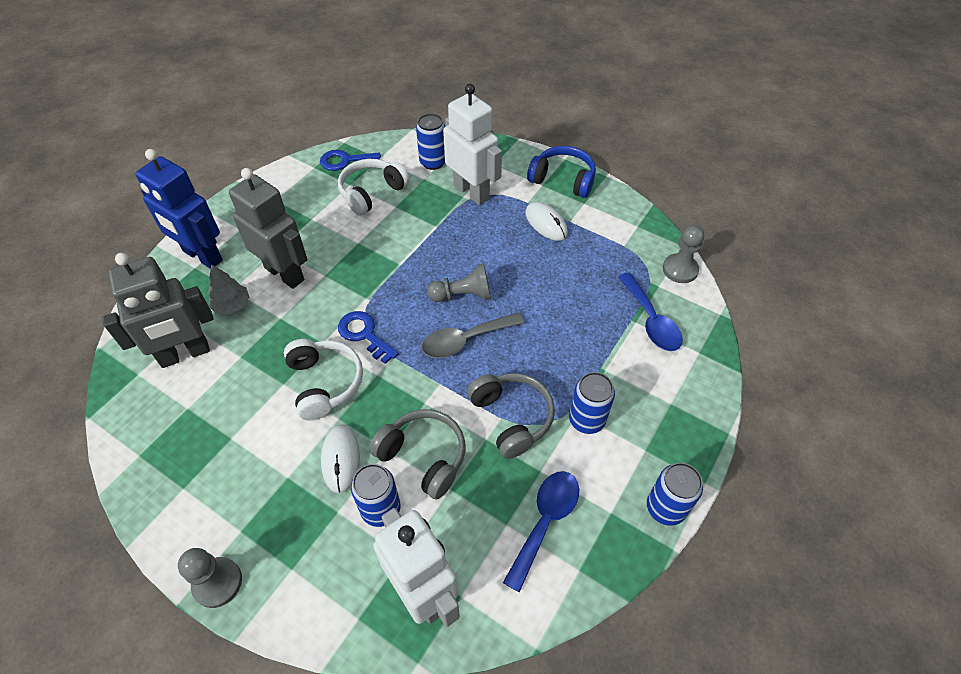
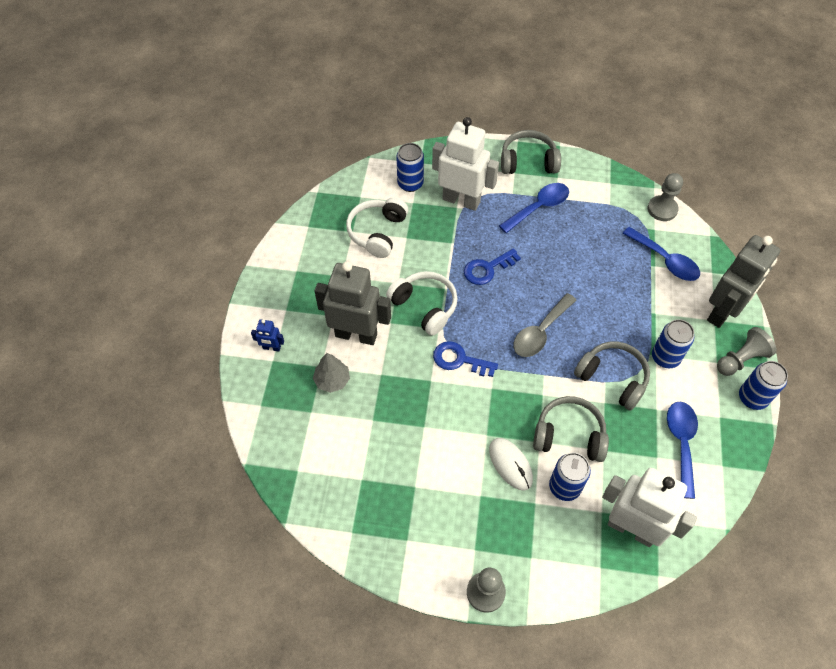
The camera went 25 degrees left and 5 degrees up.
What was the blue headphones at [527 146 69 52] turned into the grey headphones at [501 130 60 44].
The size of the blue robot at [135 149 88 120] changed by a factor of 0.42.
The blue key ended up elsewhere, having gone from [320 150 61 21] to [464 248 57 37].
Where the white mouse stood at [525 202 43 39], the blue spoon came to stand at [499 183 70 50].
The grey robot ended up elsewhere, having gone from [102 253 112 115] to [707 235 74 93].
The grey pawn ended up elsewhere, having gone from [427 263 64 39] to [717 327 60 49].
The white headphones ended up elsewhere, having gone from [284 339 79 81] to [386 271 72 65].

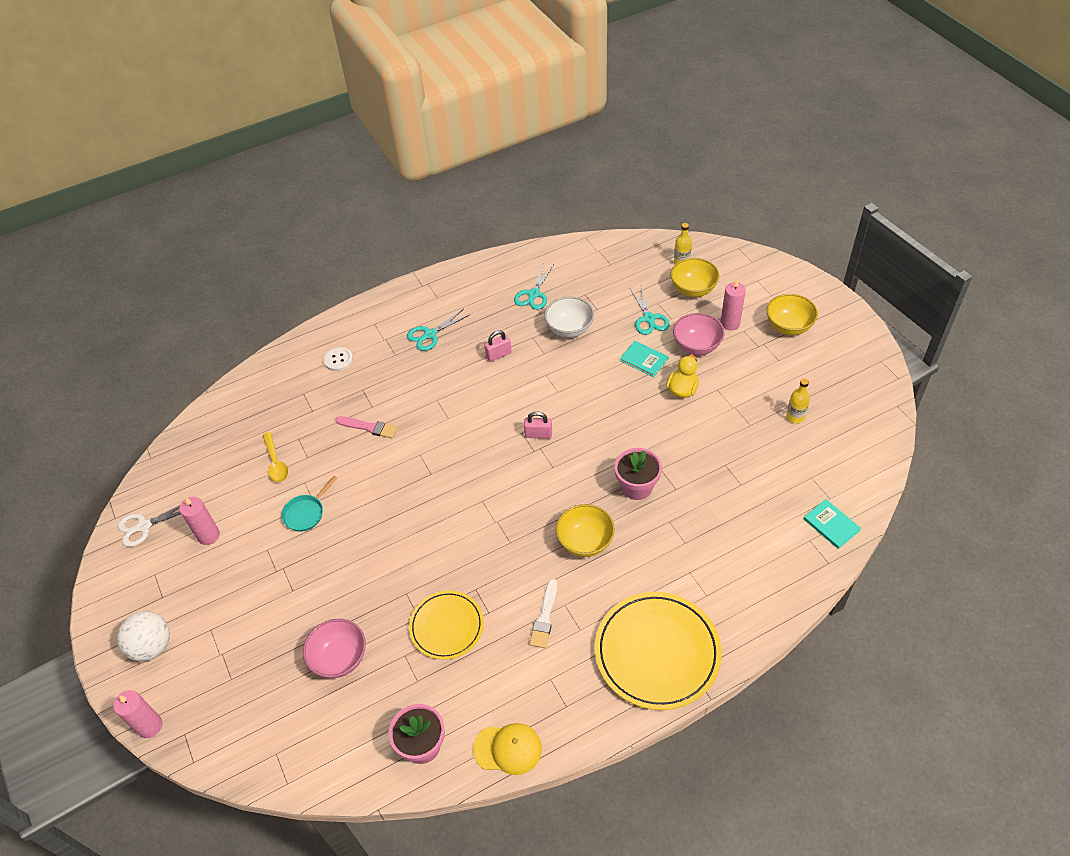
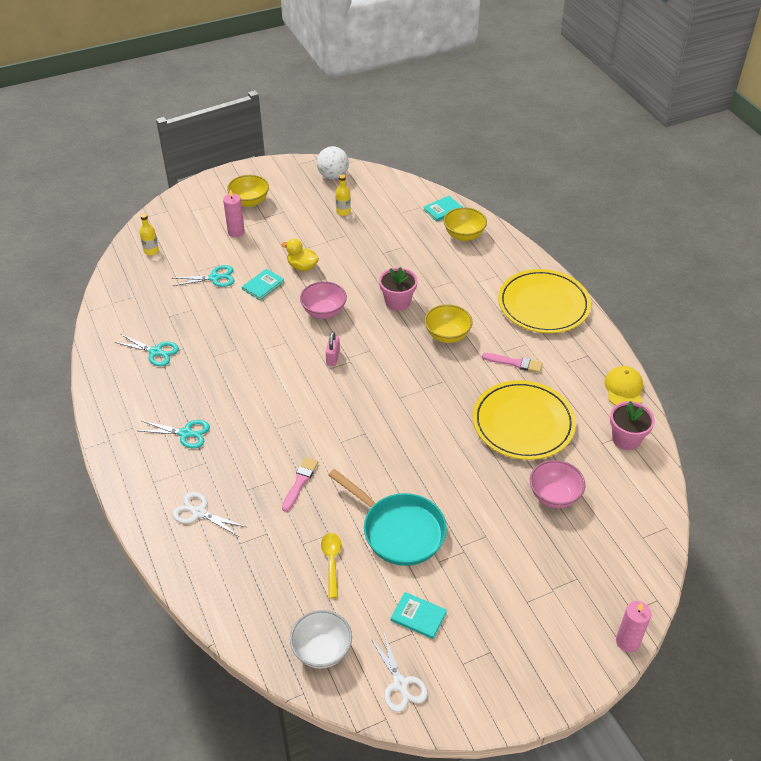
The camera went 90 degrees left and 5 degrees down.
The yellow bowl ended up elsewhere, having gone from [671 258 49 39] to [444 207 43 34].
The white bowl ended up elsewhere, having gone from [544 297 50 41] to [290 610 62 59].
The turquoise scissors at [407 309 64 42] ended up facing another way, 45 degrees counterclockwise from before.
The pink bowl ended up elsewhere, having gone from [673 313 52 42] to [300 281 47 38].
The second view lost the pink padlock at [484 330 28 32].
Where the white button stood at [324 347 29 24], the white scissors came to stand at [172 492 74 45].
The yellow spoon at [263 432 25 50] ended up facing another way, 75 degrees counterclockwise from before.
The size of the turquoise pan at [281 476 57 56] changed by a factor of 1.97.
Where the pink candle stood at [180 497 40 48], the turquoise book came to stand at [391 592 56 47].
What was the white brush at [529 579 28 69] turned into the pink brush at [482 353 61 20].
The size of the yellow plate at [409 590 75 70] changed by a factor of 1.63.
The white ball ended up elsewhere, having gone from [117 611 53 50] to [317 146 32 33].

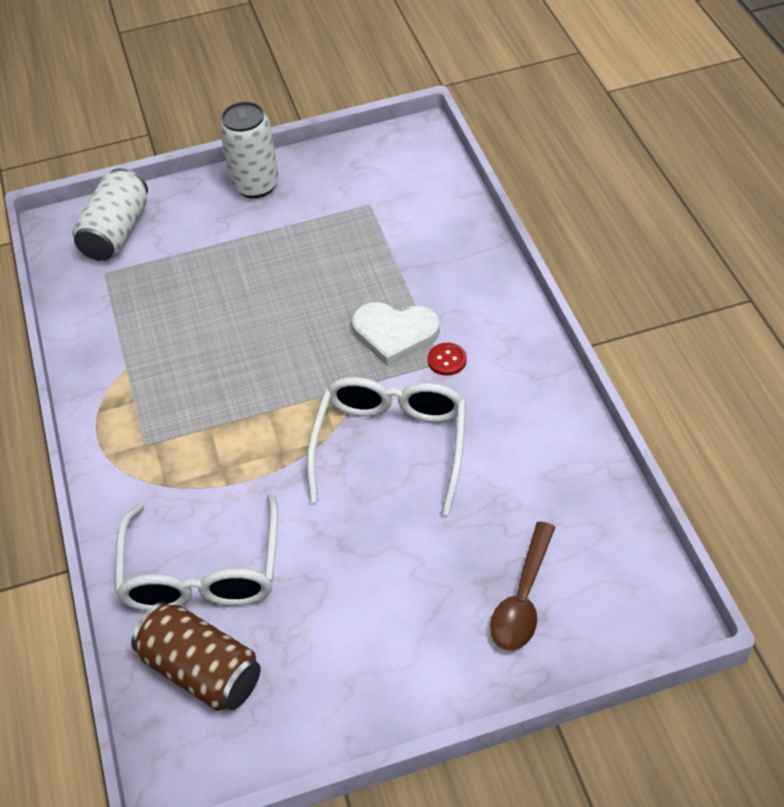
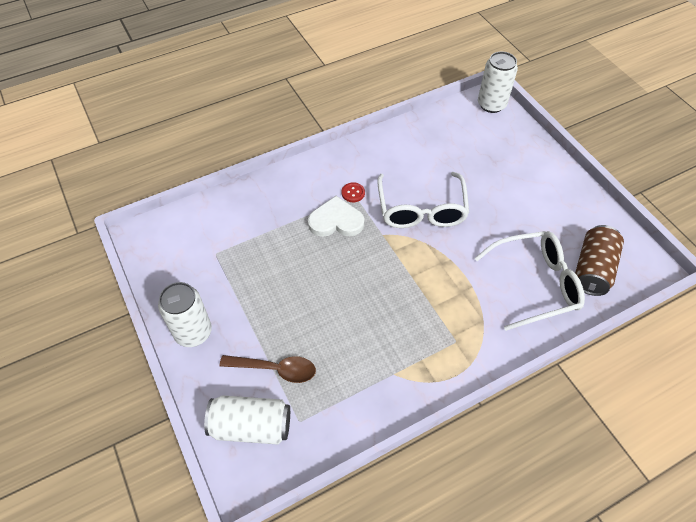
The camera went 105 degrees left and 5 degrees up.
The white heart at [352 302 88 64] ended up facing another way, 90 degrees counterclockwise from before.
The white glasses at [307 377 159 138] ended up facing another way, 90 degrees counterclockwise from before.
The brown spoon ended up elsewhere, having gone from [490 522 65 129] to [220 355 96 28].
The second view gained the white can at [478 51 40 62].

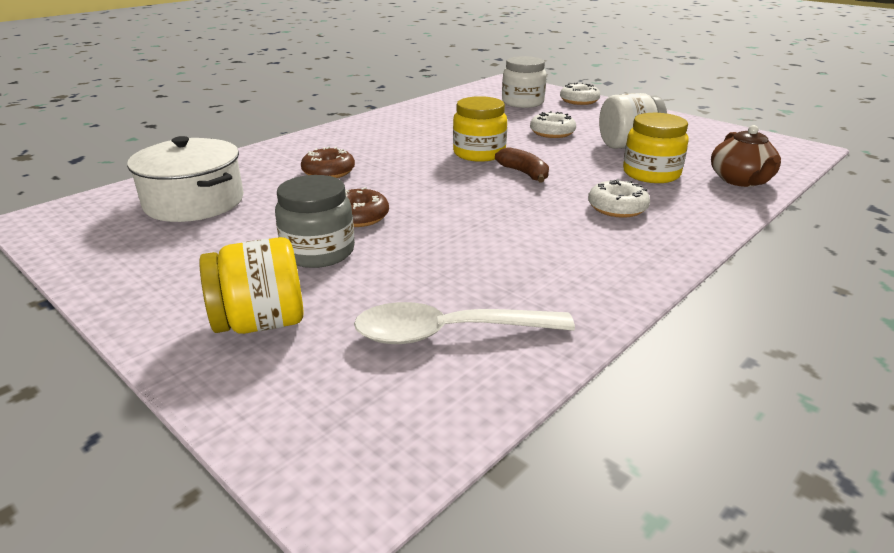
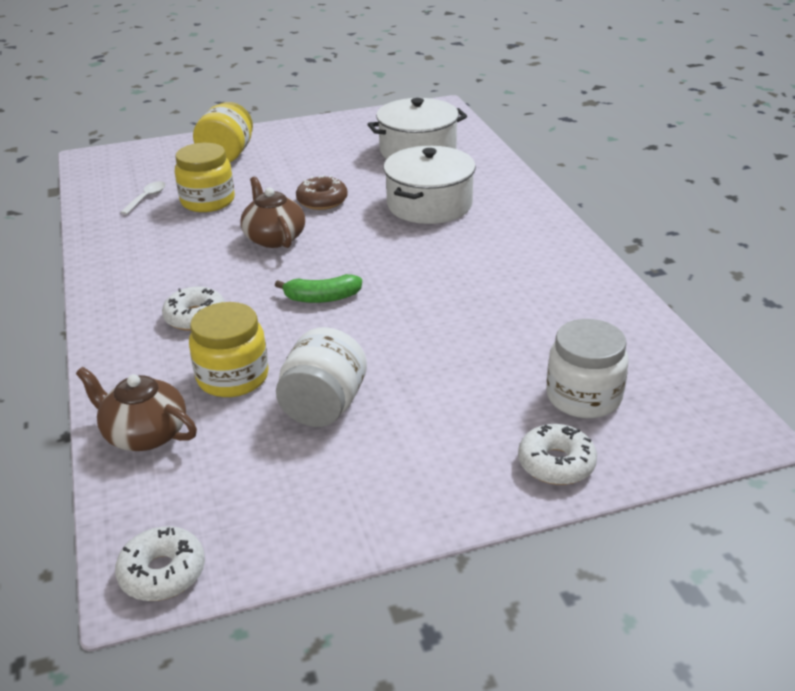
The camera went 120 degrees right and 5 degrees up.
The yellow jar ended up elsewhere, having gone from [453 96 54 66] to [175 143 60 69].
The white donut ended up elsewhere, having gone from [530 111 46 27] to [115 526 90 75].
Where the brown donut stood at [301 147 54 31], the white pot came to stand at [384 146 92 78].
What was the brown banana at [495 147 54 36] turned into the green banana at [275 274 87 29].
The second view lost the grey jar at [275 175 80 93].
The size of the white spoon at [354 302 221 42] changed by a factor of 0.49.
The second view gained the brown teapot at [240 177 65 71].

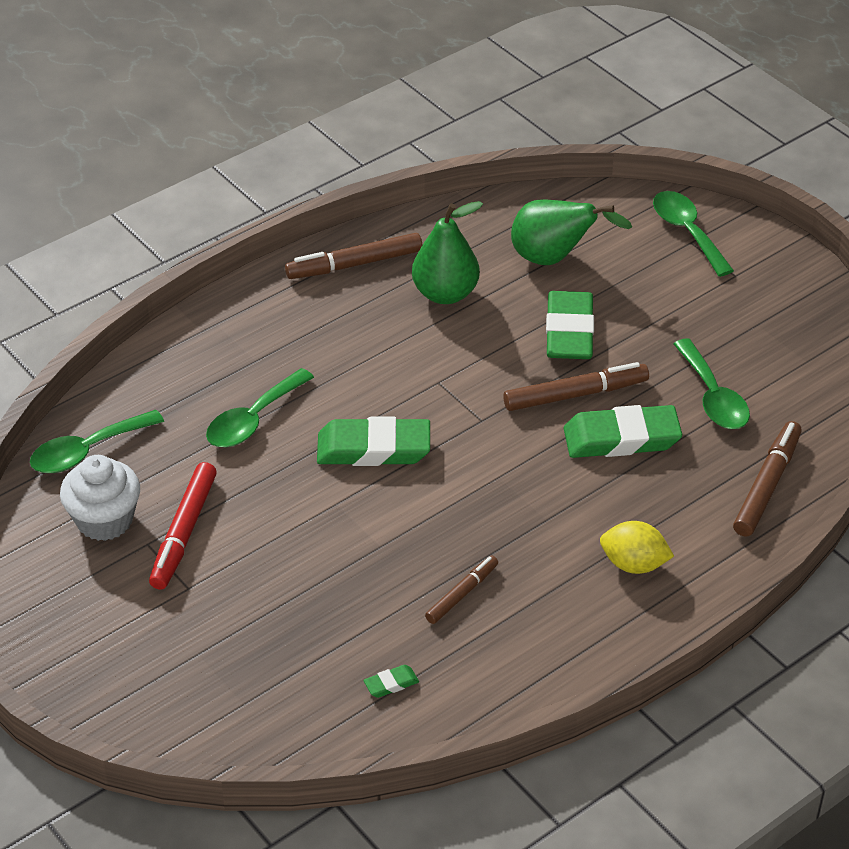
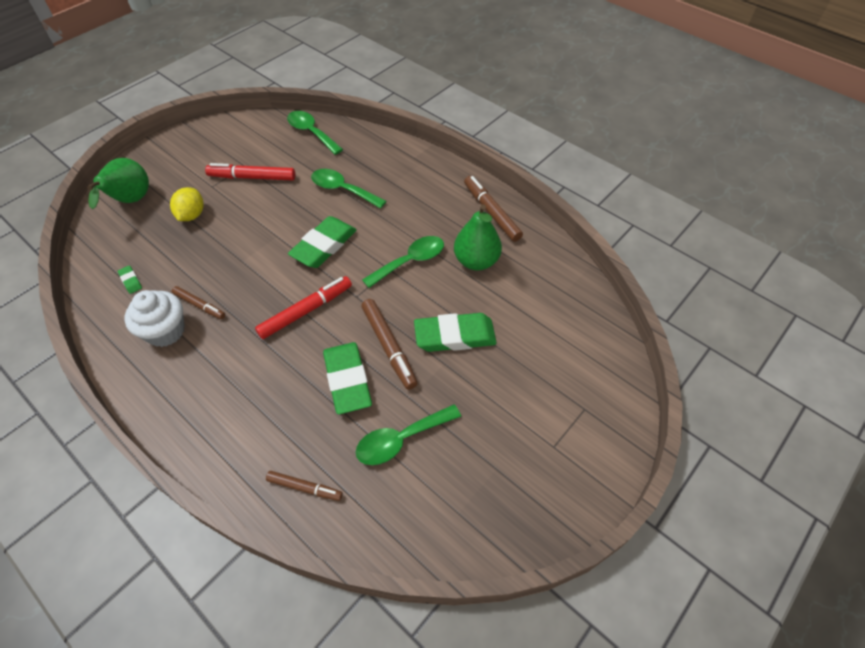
The camera went 80 degrees right and 10 degrees up.
The green spoon ended up elsewhere, having gone from [653 191 81 86] to [362 236 82 52].
The green pear ended up elsewhere, having gone from [511 199 121 66] to [87 158 62 51].
The green eraser at [317 417 113 49] ended up facing another way, 45 degrees clockwise from before.
The size of the brown marker at [733 421 69 116] changed by a factor of 0.62.
The white cupcake ended up elsewhere, having gone from [60 455 80 86] to [124 290 61 57].
The yellow lemon ended up elsewhere, having gone from [600 521 74 53] to [170 187 34 34].
The second view gained the red marker at [255 276 97 63].

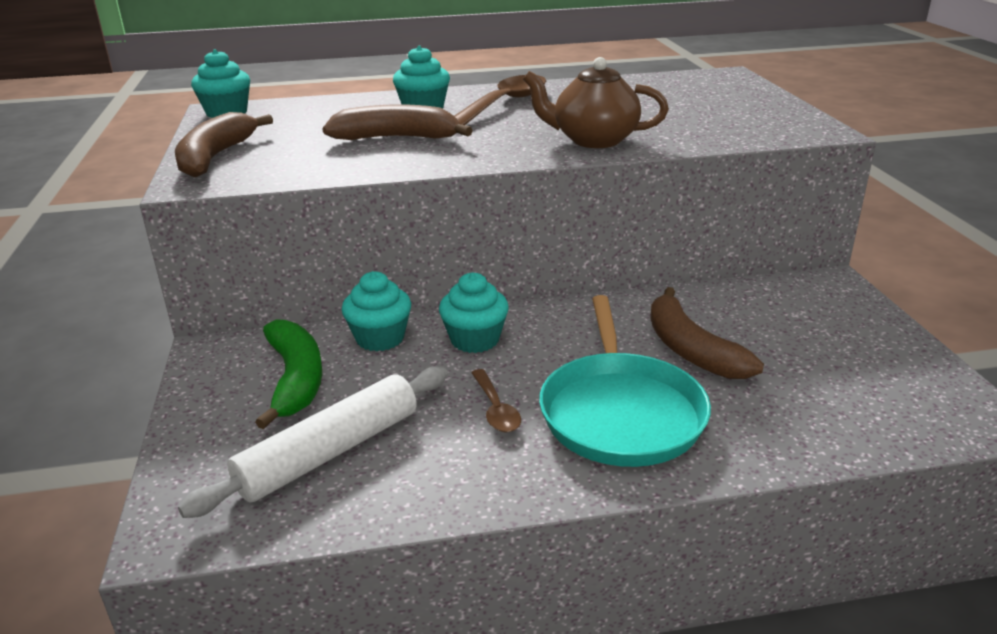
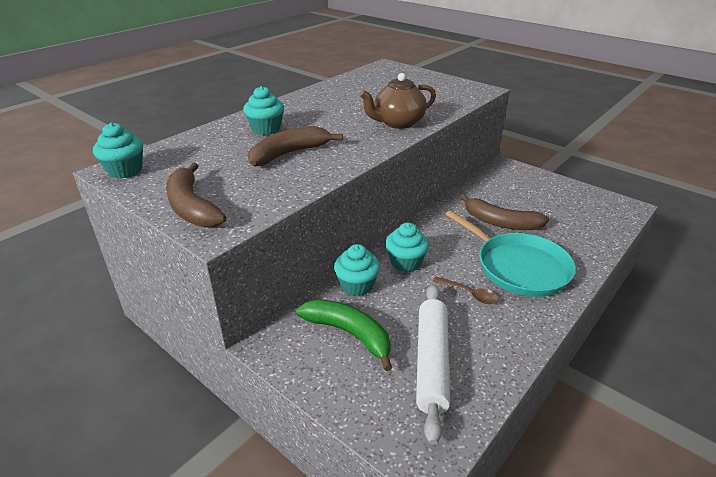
The camera went 40 degrees left and 5 degrees up.
The second view lost the brown spoon at [455 75 91 50].

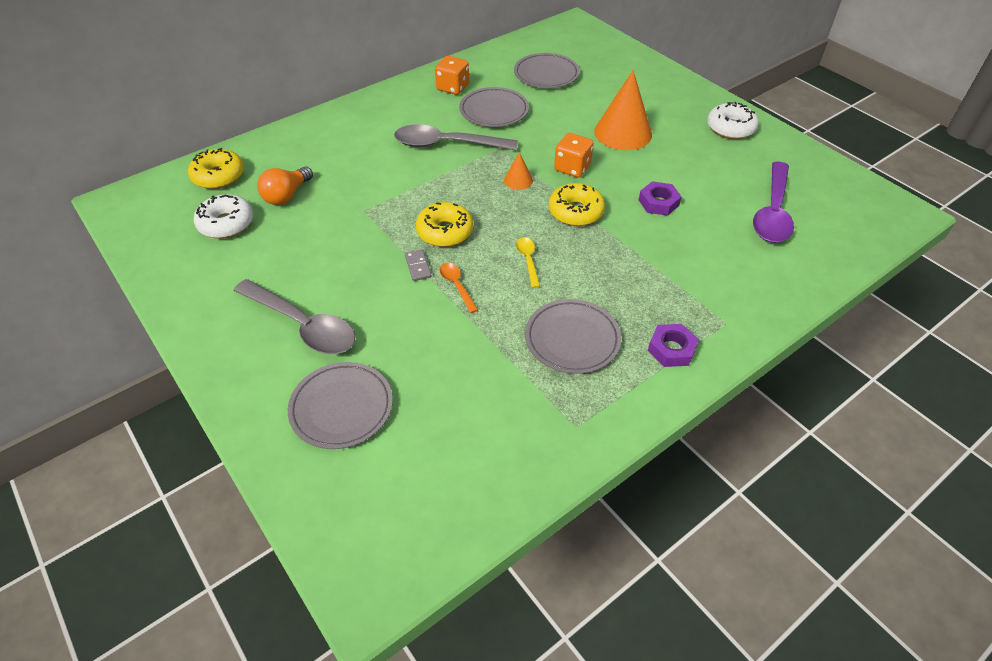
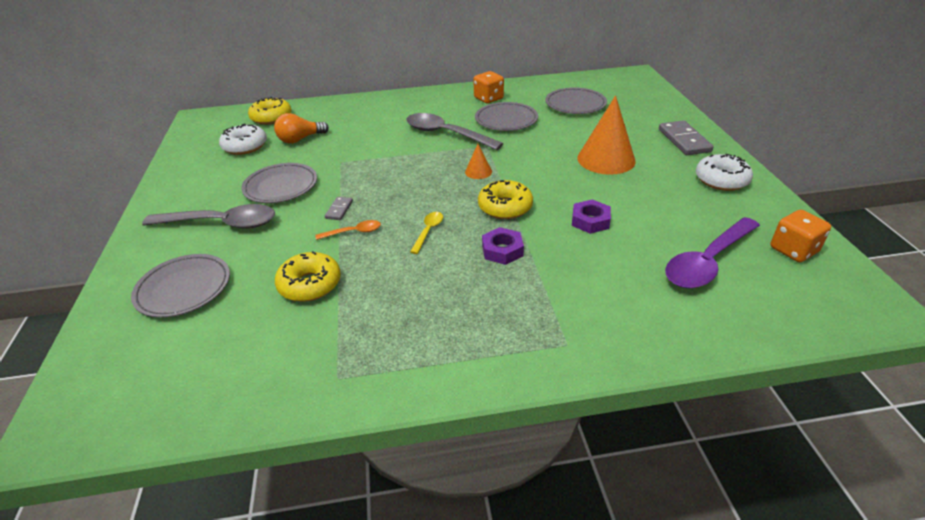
The camera went 30 degrees right and 10 degrees down.
The orange dice ended up elsewhere, having gone from [554 133 40 45] to [770 210 61 52].
The yellow donut ended up elsewhere, having gone from [416 202 57 45] to [275 251 66 51].
The orange spoon at [440 263 38 50] ended up facing another way, 75 degrees clockwise from before.
The grey spoon at [233 279 123 75] ended up facing another way, 60 degrees counterclockwise from before.
The grey plate ended up elsewhere, having gone from [525 299 96 75] to [241 163 76 40].
The purple nut ended up elsewhere, having gone from [648 324 51 43] to [482 227 42 38].
The second view gained the grey domino at [659 120 54 35].

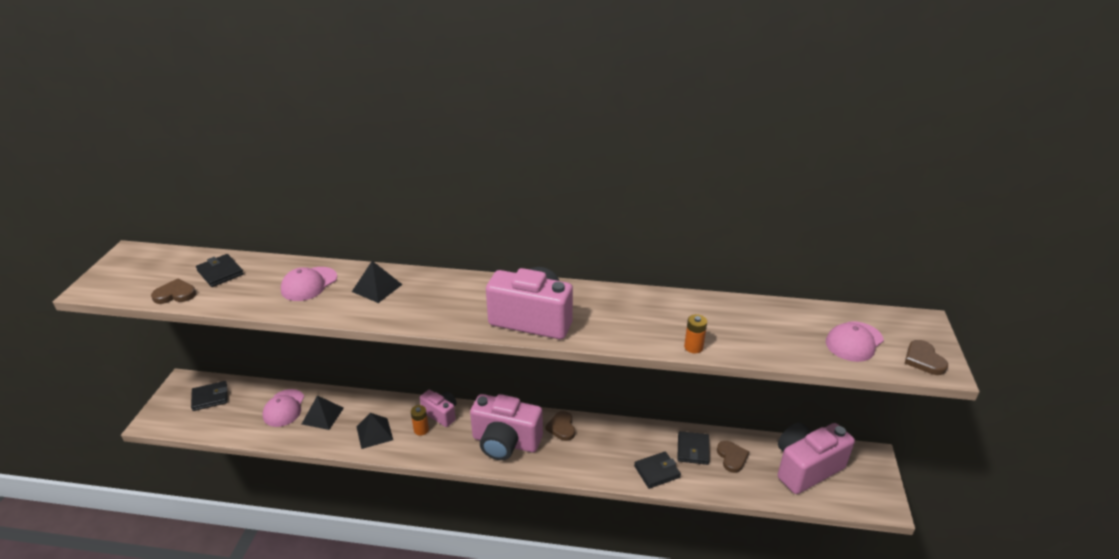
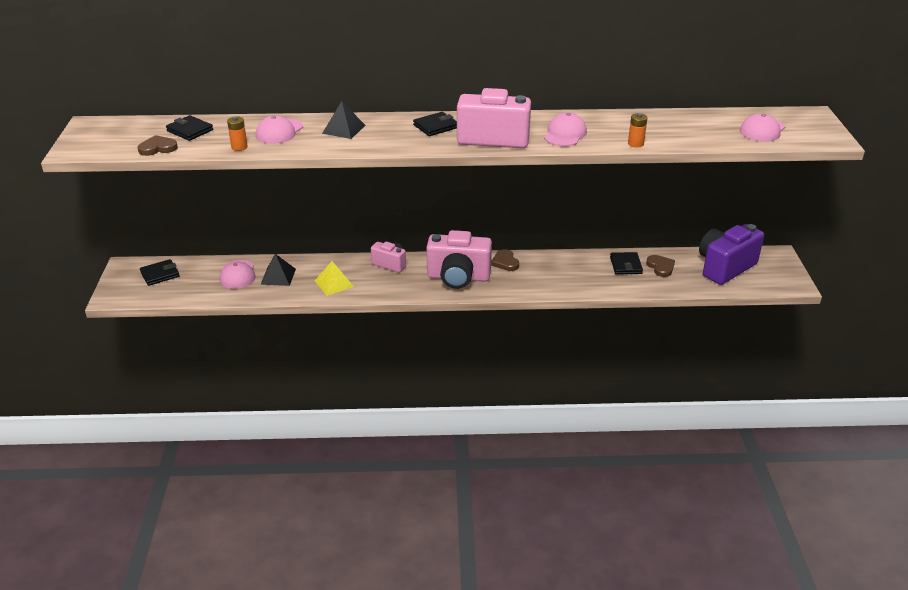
The camera went 10 degrees left and 0 degrees up.
The second view lost the brown heart at [905 340 43 35].
The orange battery ended up elsewhere, having gone from [411 405 18 31] to [227 116 21 35].
What was the black pyramid at [356 413 37 36] turned into the yellow pyramid at [315 261 39 35].
What was the pink camera at [778 422 77 72] turned into the purple camera at [699 224 65 61].
The black wallet ended up elsewhere, having gone from [634 452 47 37] to [413 112 44 24].
The second view gained the pink cap at [544 112 43 34].

